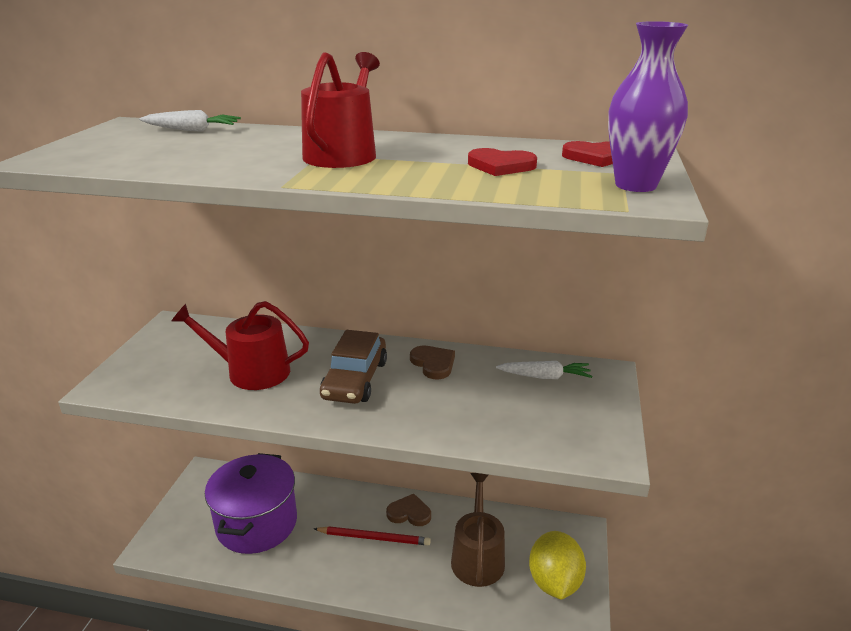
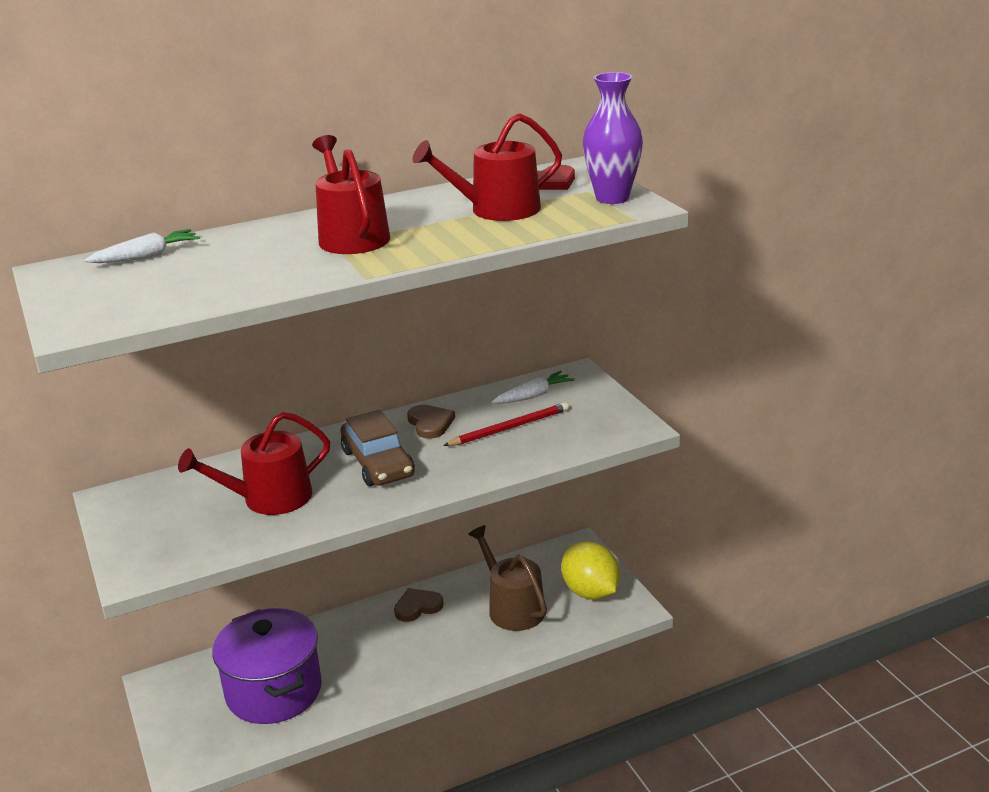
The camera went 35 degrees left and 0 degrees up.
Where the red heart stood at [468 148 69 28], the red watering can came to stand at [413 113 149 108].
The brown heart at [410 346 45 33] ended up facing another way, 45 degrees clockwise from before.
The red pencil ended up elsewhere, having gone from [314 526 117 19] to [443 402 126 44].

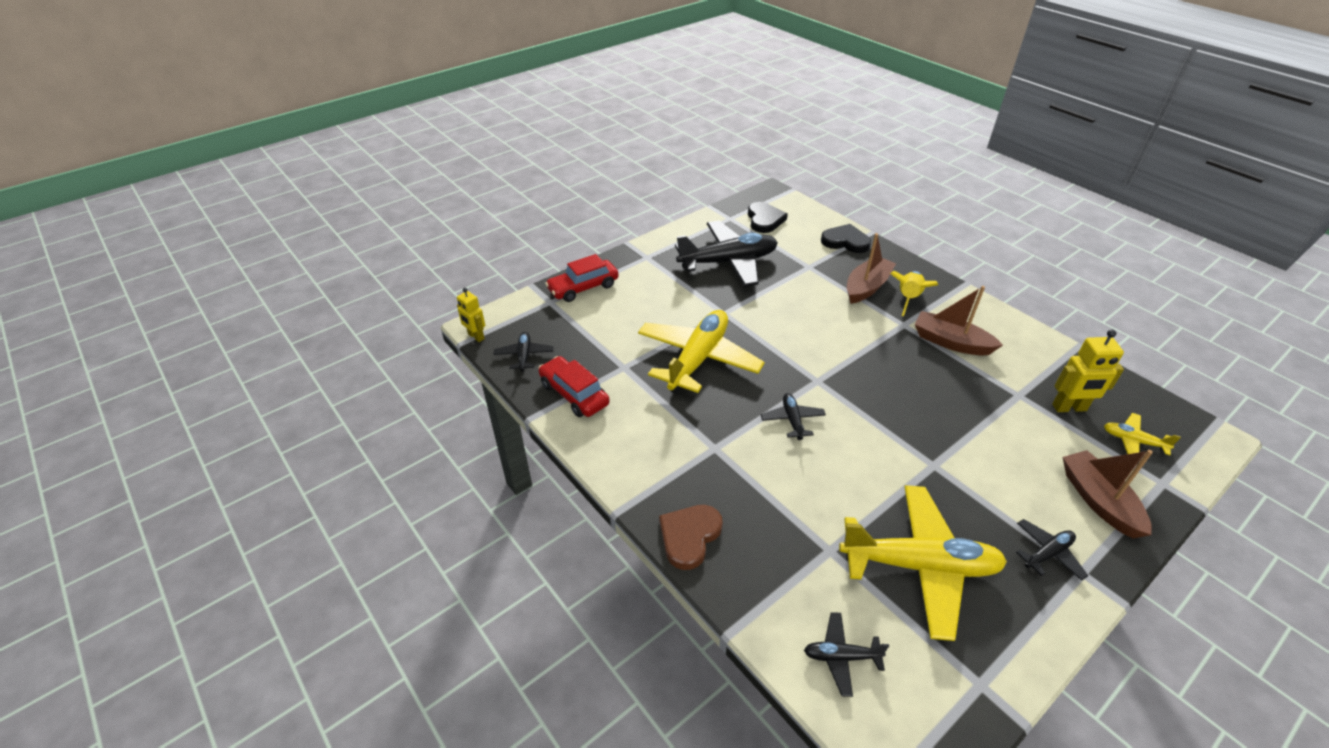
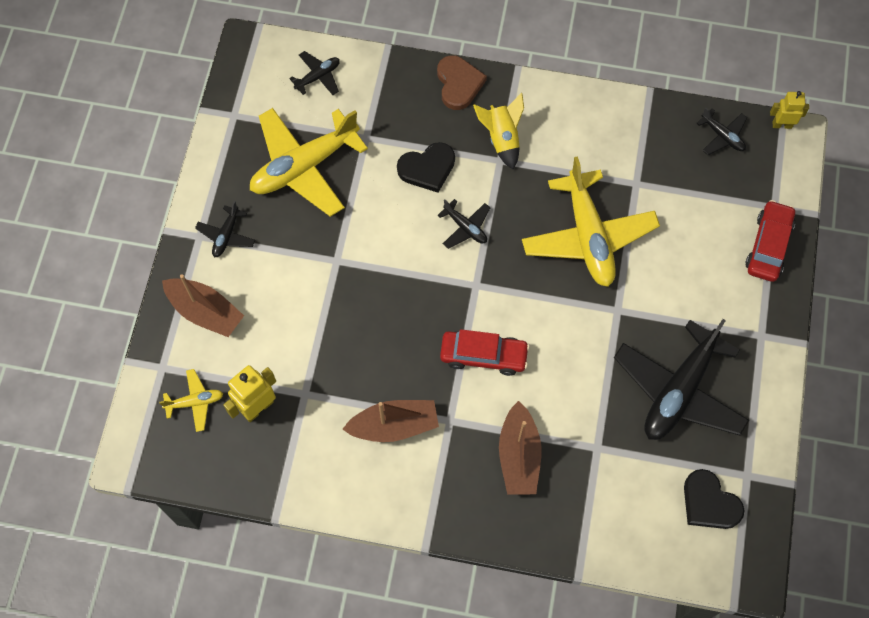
The camera went 140 degrees right and 25 degrees up.
The black heart ended up elsewhere, having gone from [821 224 50 29] to [397 142 58 51].
The yellow rocket ended up elsewhere, having gone from [890 271 48 45] to [473 93 51 77].
The red car ended up elsewhere, having gone from [538 356 72 61] to [440 329 90 47].

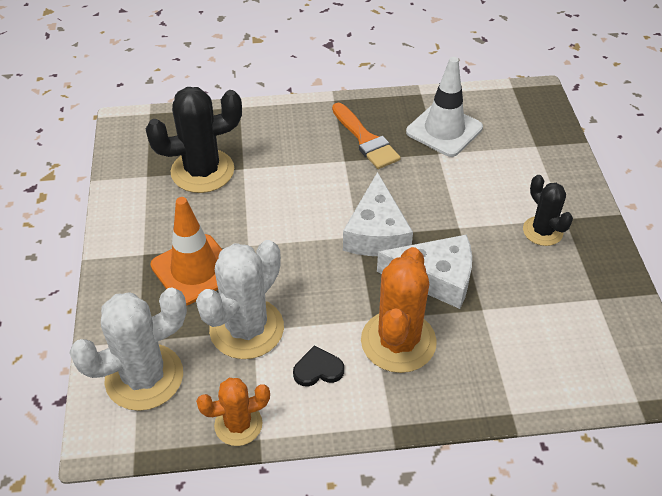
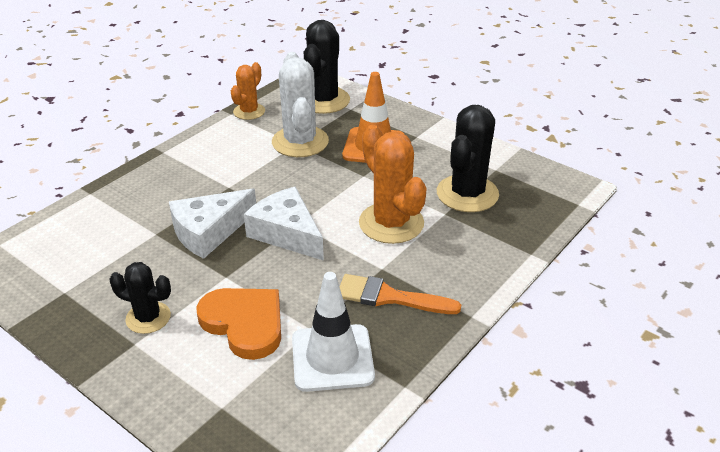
The camera went 135 degrees right and 10 degrees down.
The orange cactus ended up elsewhere, having gone from [361 247 76 126] to [359 125 68 119].
What was the white cactus at [69 287 118 124] turned into the black cactus at [304 20 46 94].
The second view lost the black heart at [293 346 51 41].
The second view gained the orange heart at [196 288 85 72].

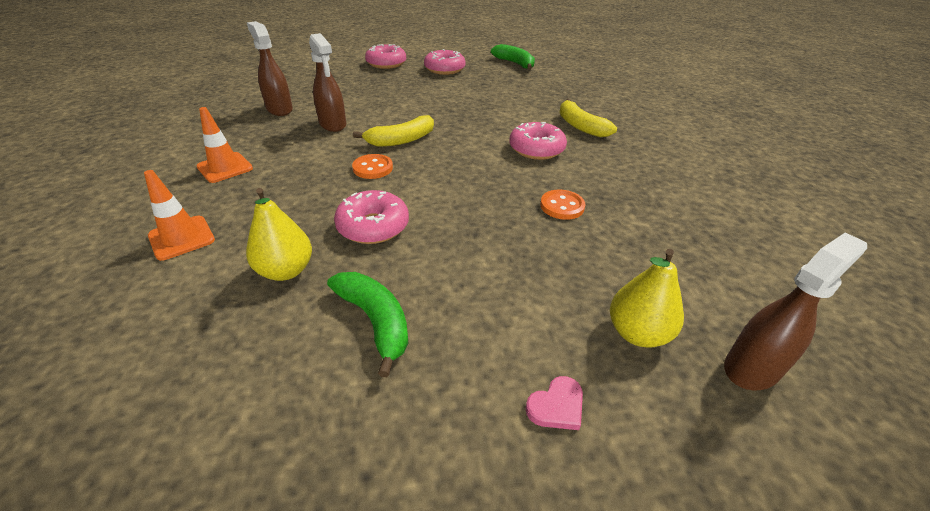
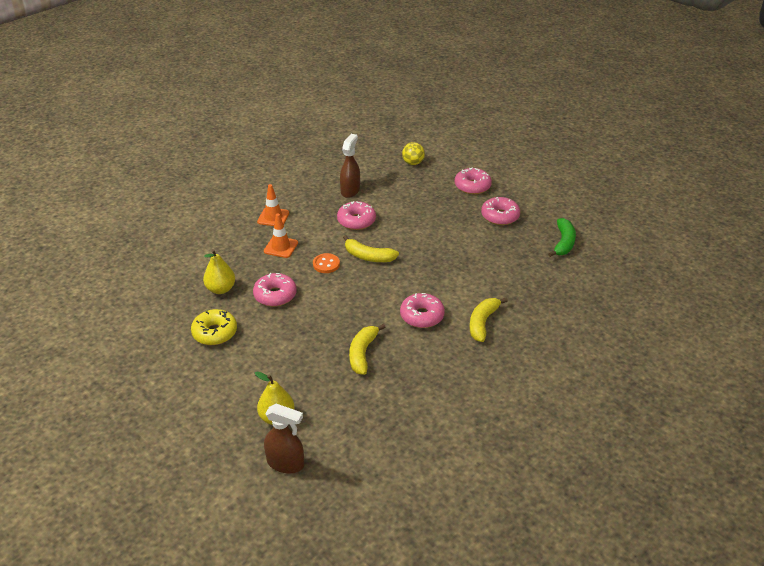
The camera went 55 degrees right and 0 degrees up.
Where the brown spray bottle stood at [309 33 37 99], the pink donut came to stand at [337 201 39 29].
The orange traffic cone ended up elsewhere, having gone from [144 170 71 91] to [264 213 34 45].
Where the orange button stood at [540 190 45 30], the yellow banana came to stand at [349 324 37 51].
Where the green banana stood at [327 272 81 105], the yellow donut came to stand at [191 309 46 36].
The second view lost the pink heart at [525 376 58 54].
The second view gained the yellow ball at [402 142 23 23].

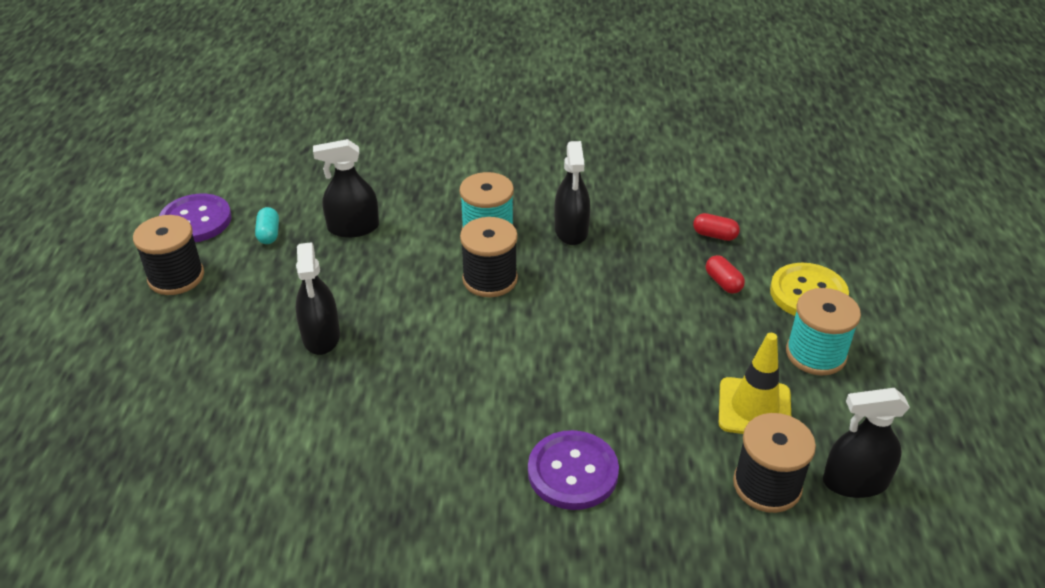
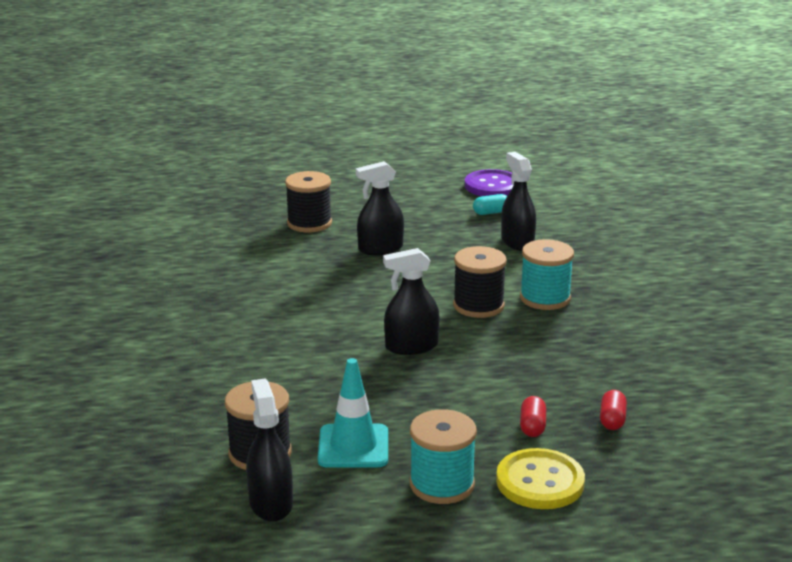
The camera went 80 degrees right and 15 degrees down.
The black spray bottle ended up elsewhere, having gone from [555 141 35 104] to [383 248 57 107].
The black spool ended up elsewhere, having gone from [133 215 71 80] to [285 171 47 61].
The red capsule at [706 255 39 39] ended up facing another way, 45 degrees counterclockwise from before.
What was the yellow traffic cone at [719 333 72 101] turned into the turquoise traffic cone at [318 358 70 110].
The second view lost the purple button at [528 430 91 80].

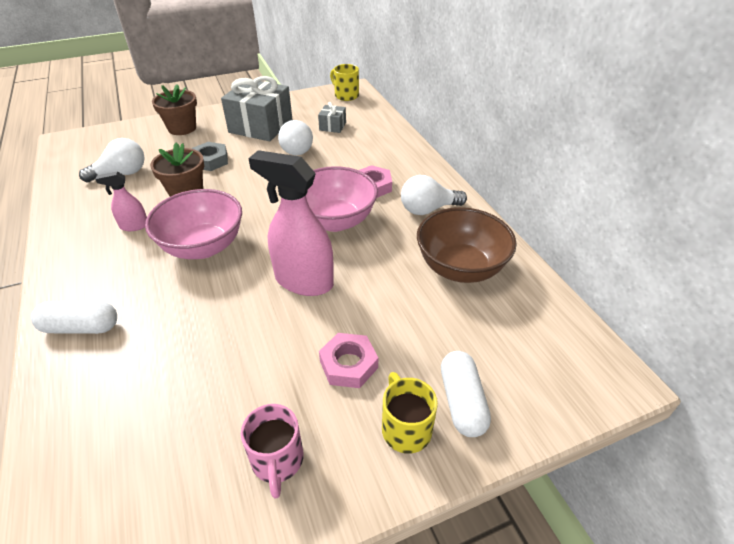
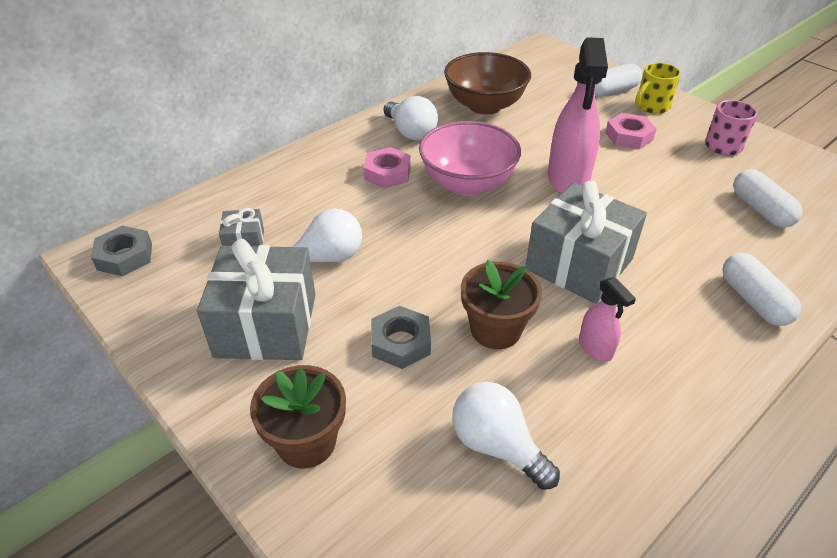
The camera went 110 degrees left and 0 degrees up.
Where the yellow mug stood at [330 64 29 37], the grey nut came to stand at [91 226 61 50].
Where the pink bowl stood at [145 189 97 70], the grey gift came to stand at [525 181 122 123].
The second view gained the white capsule at [733 169 70 59].

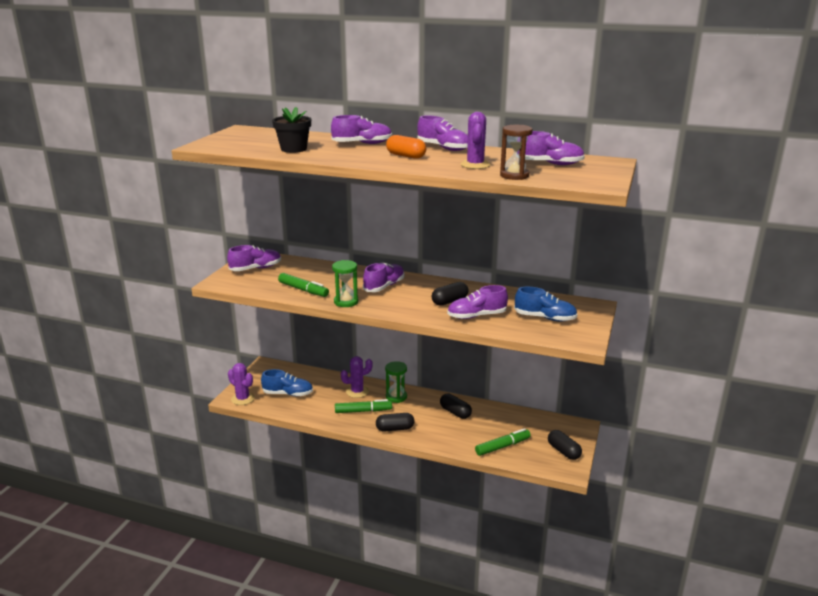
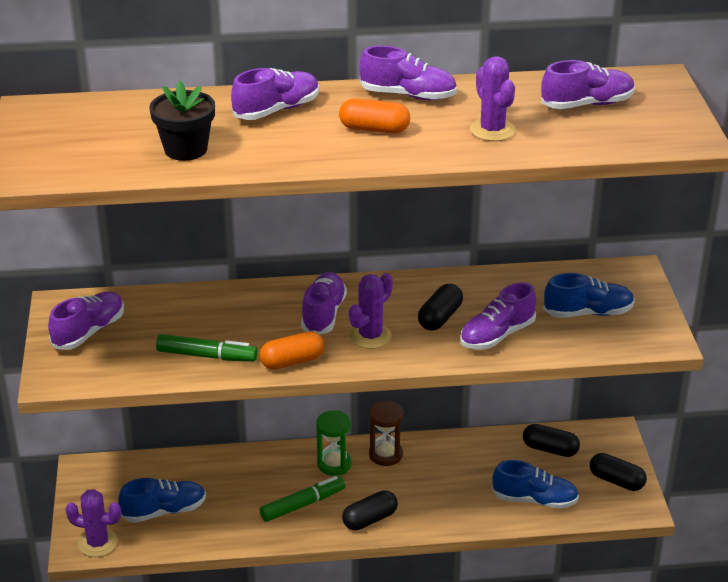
The camera went 25 degrees left and 10 degrees up.
The brown hourglass ended up elsewhere, having gone from [500 125 33 55] to [369 401 35 65].
Where the green hourglass stood at [332 260 26 47], the orange capsule came to stand at [259 331 66 38].
The purple cactus ended up elsewhere, having gone from [341 356 32 42] to [349 273 44 76].
The black capsule ended up elsewhere, having gone from [440 394 32 25] to [523 424 57 33].
Where the green marker stood at [475 428 56 28], the blue shoe came to stand at [492 460 87 49].

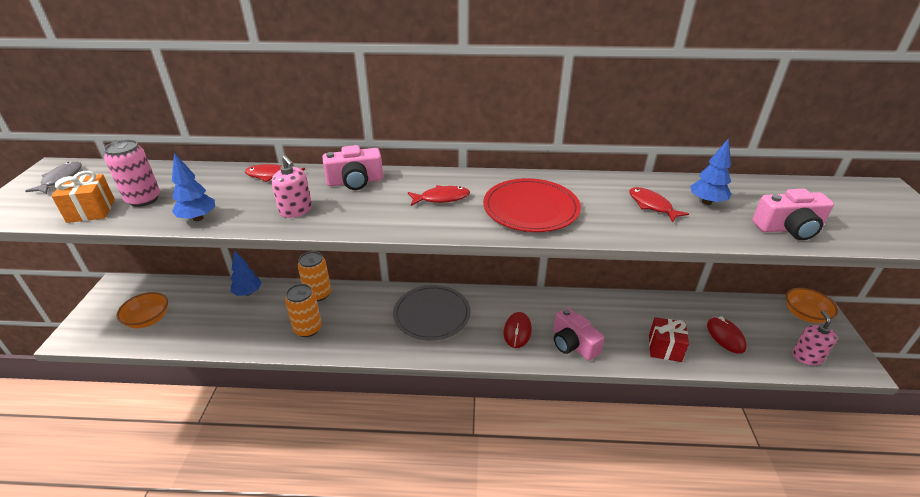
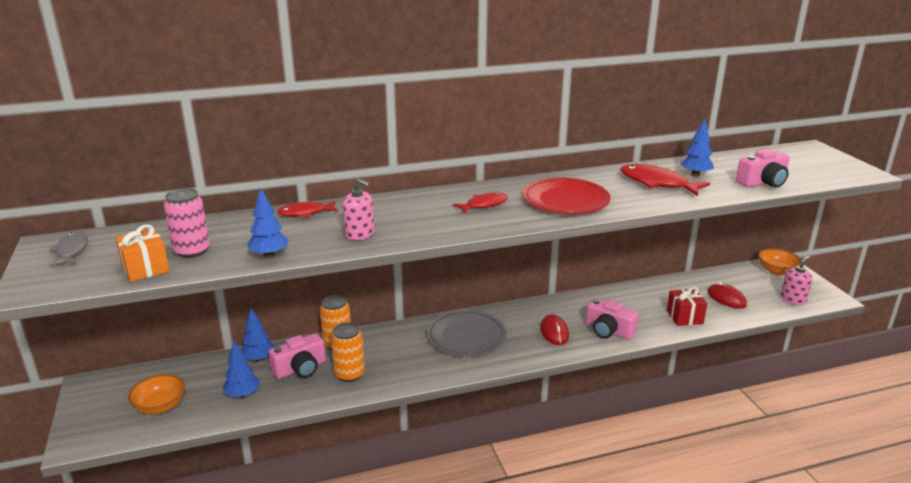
The camera went 20 degrees left and 10 degrees down.
The pink camera ended up elsewhere, having gone from [323 145 60 45] to [269 333 57 46].
The size of the red fish at [629 187 60 36] changed by a factor of 1.61.
The pink soap dispenser at [792 310 46 56] ended up facing another way, 60 degrees clockwise from before.
The second view gained the blue tree at [223 341 37 57].

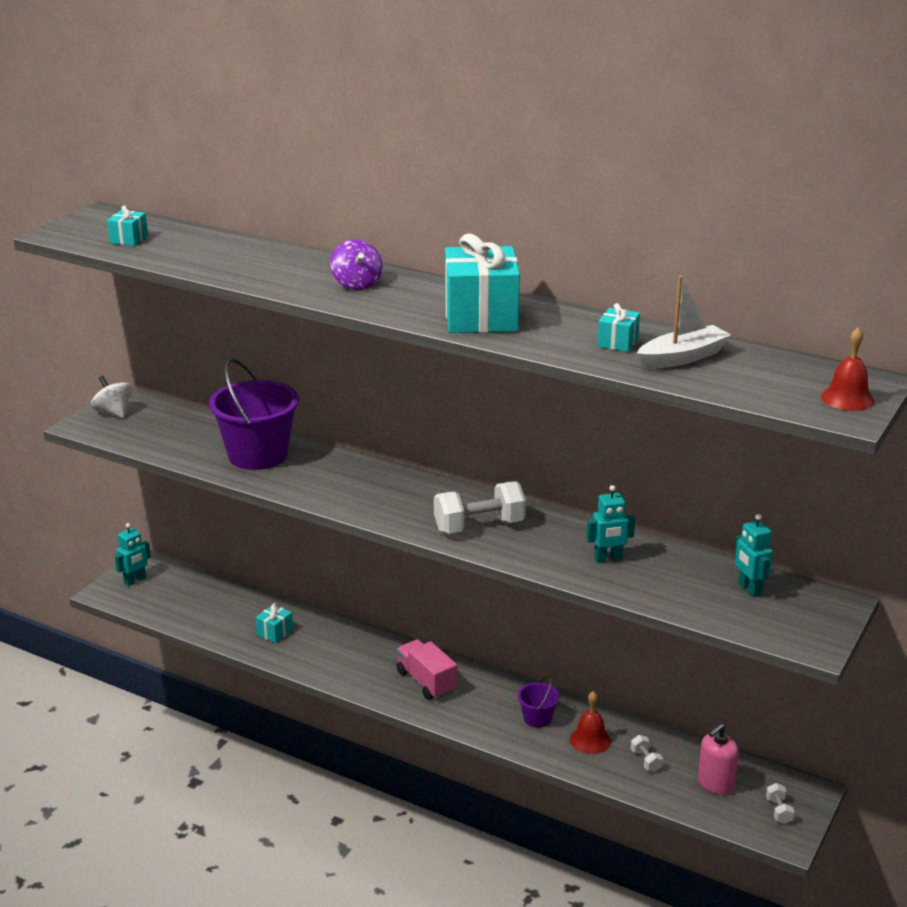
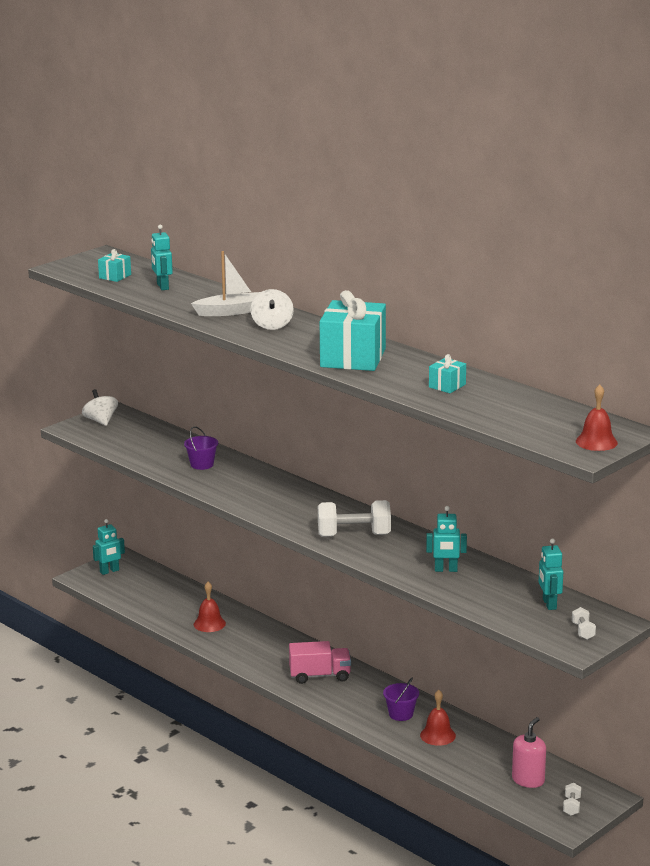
The camera went 15 degrees right and 5 degrees down.
What was the purple spinning top at [330 240 53 50] turned into the white spinning top at [251 289 43 41].
The white boat ended up elsewhere, having gone from [637 276 94 93] to [191 251 69 65].
The size of the purple bucket at [209 358 90 112] changed by a factor of 0.46.
Where the turquoise gift stood at [256 603 37 40], the red bell came to stand at [194 582 32 50].
The pink truck at [396 639 61 61] ended up facing another way, 105 degrees clockwise from before.
The pink soap dispenser at [698 724 41 71] ended up facing another way, 150 degrees clockwise from before.
The white dumbbell ended up elsewhere, having gone from [631 735 32 37] to [572 607 24 33].
The second view gained the turquoise robot at [151 225 22 65].

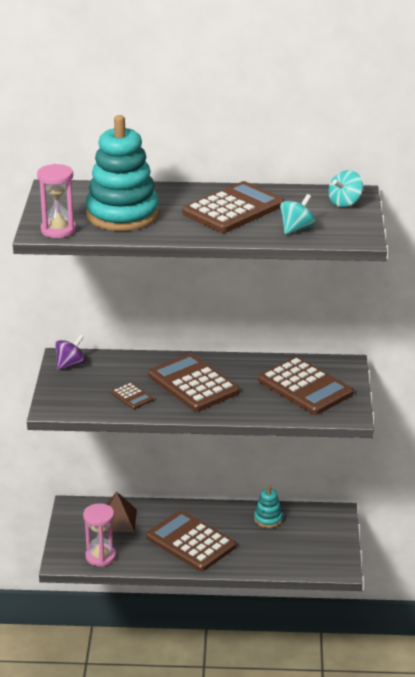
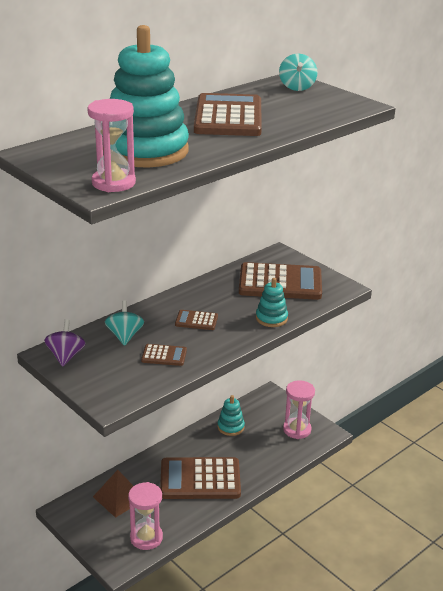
The camera went 45 degrees left and 0 degrees up.
The turquoise spinning top ended up elsewhere, having gone from [280 194 35 40] to [105 300 39 46].
The size of the brown calculator at [148 353 92 59] changed by a factor of 0.46.
The second view gained the turquoise stacking toy at [256 278 32 49].
The second view gained the pink hourglass at [283 380 32 59].

